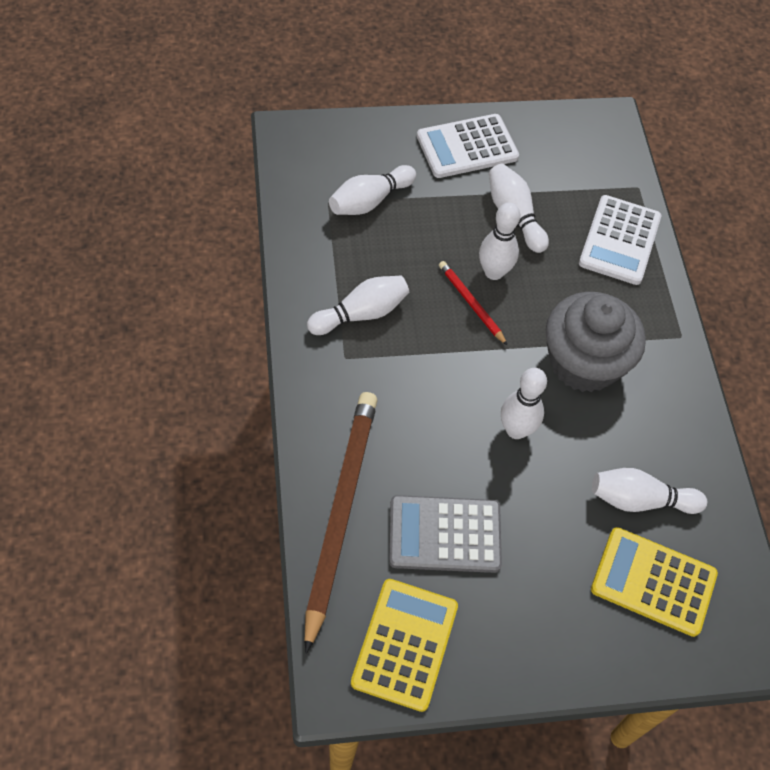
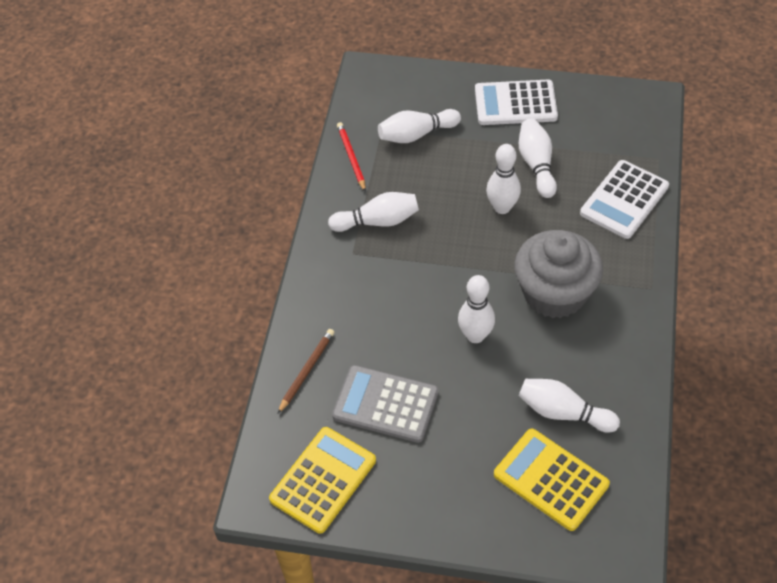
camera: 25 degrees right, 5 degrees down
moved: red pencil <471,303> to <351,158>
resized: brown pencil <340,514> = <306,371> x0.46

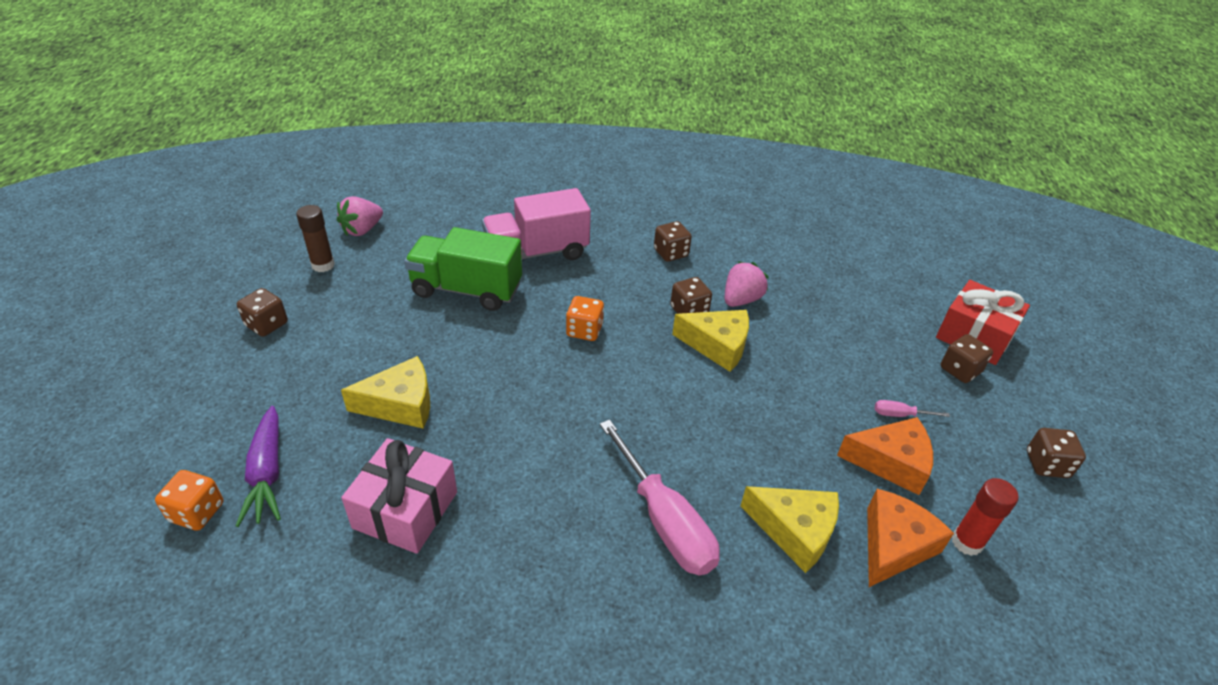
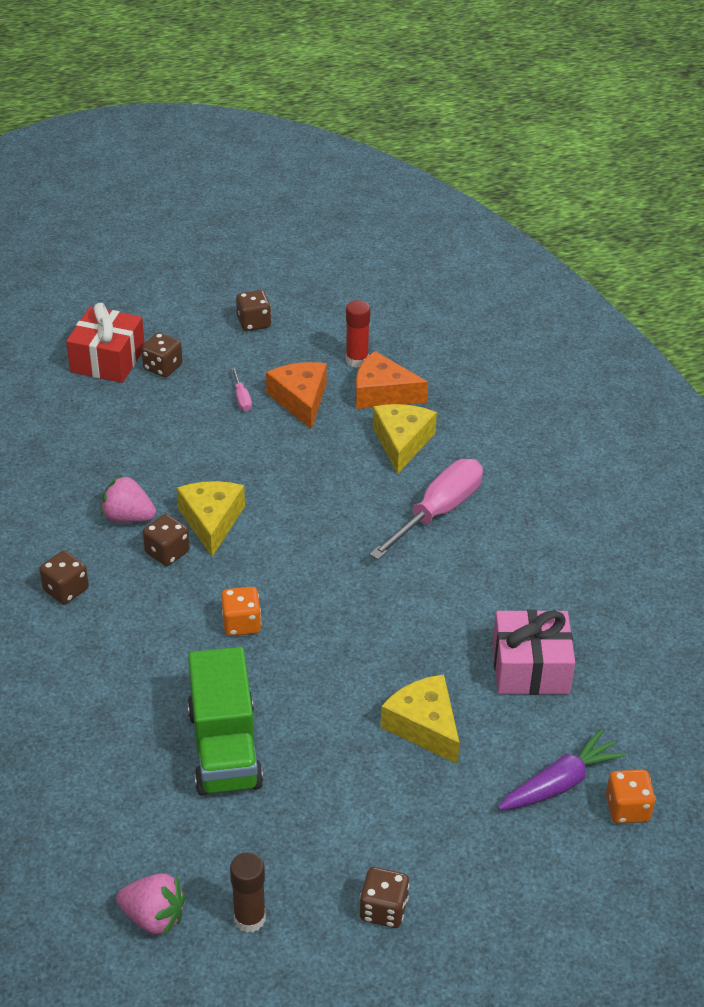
camera: 110 degrees left, 0 degrees up
removed: pink truck <537,253>

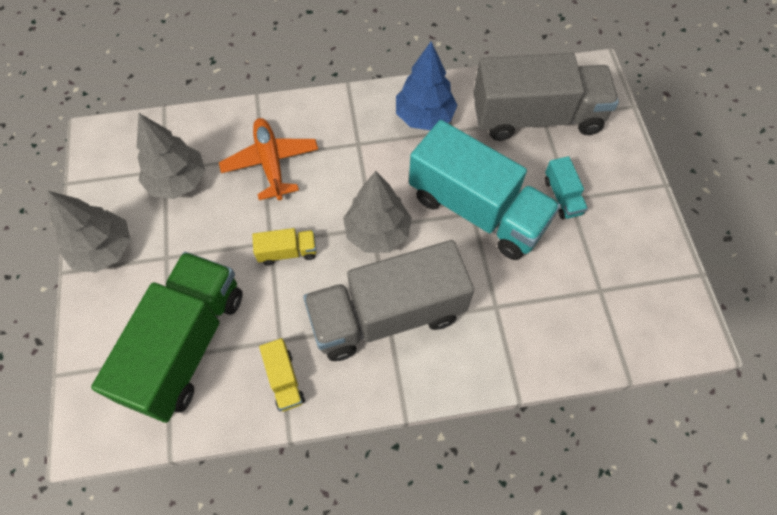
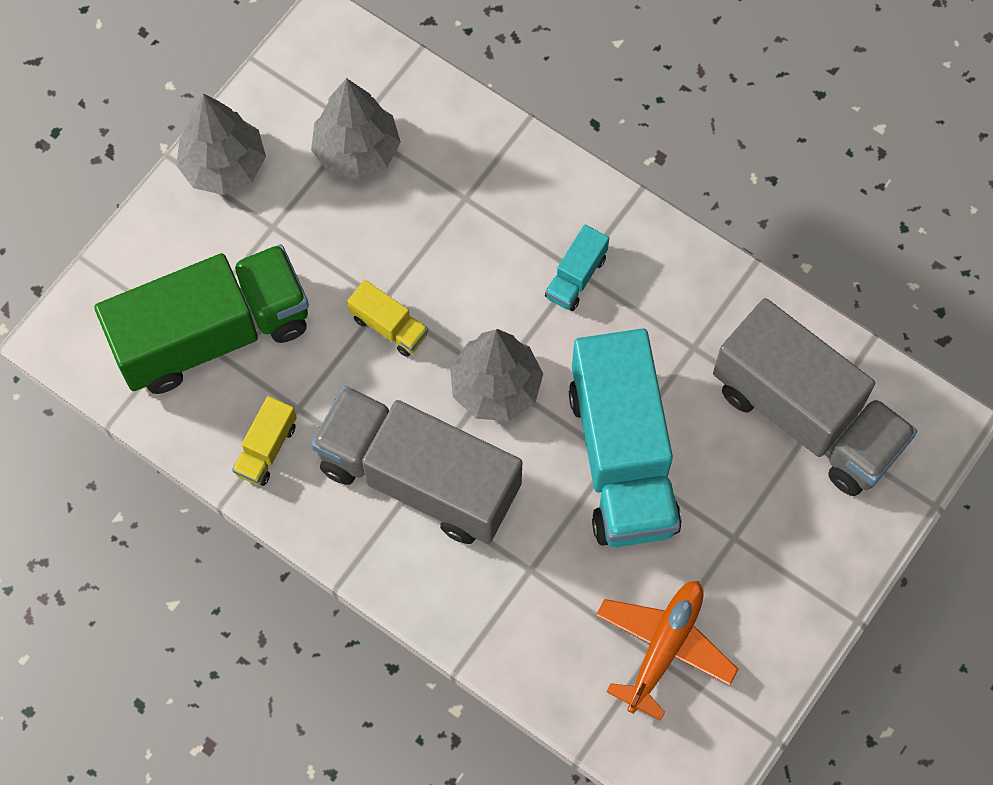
camera: 45 degrees right, 5 degrees up
removed: blue tree <424,116>
moved: orange plane <271,163> to <664,648>; turquoise truck <562,196> to <576,277>

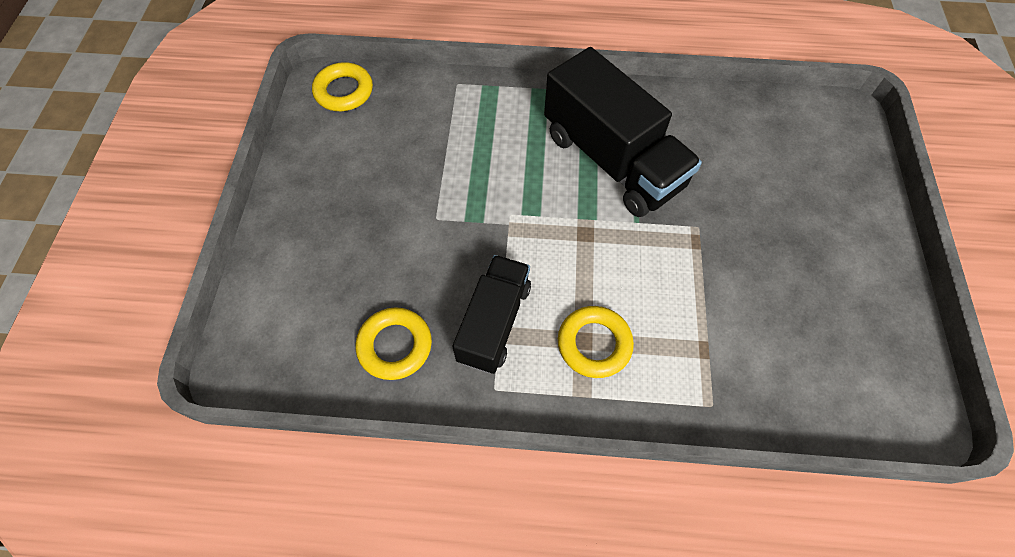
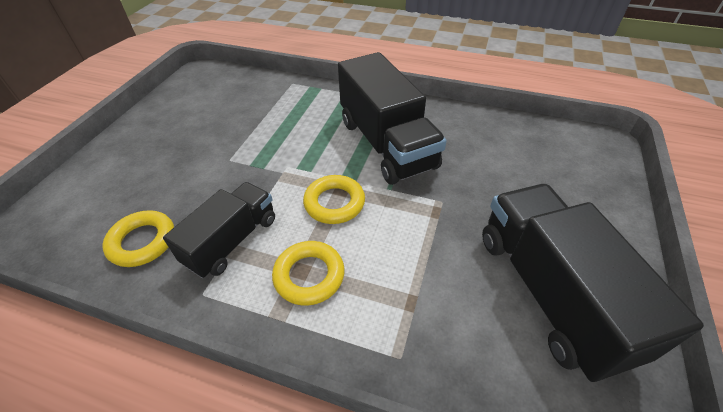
camera: 15 degrees right, 15 degrees down
added: black truck <550,292>
moved: yellow ring <344,91> to <334,203>

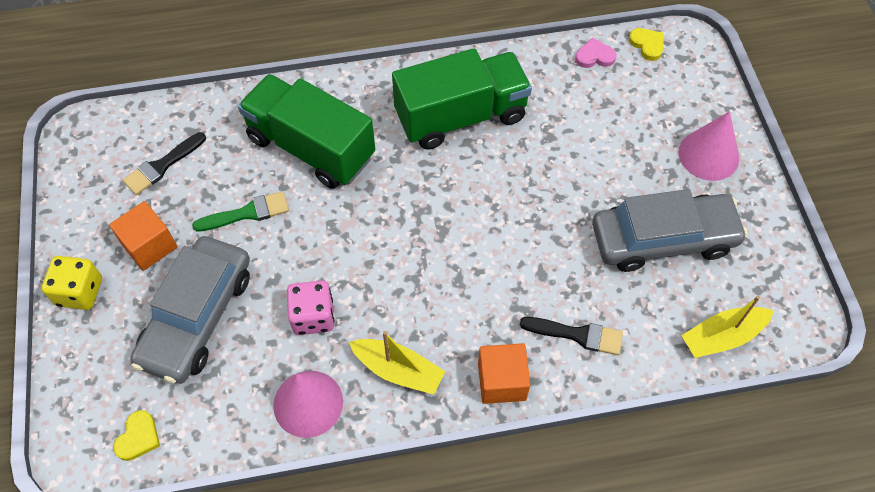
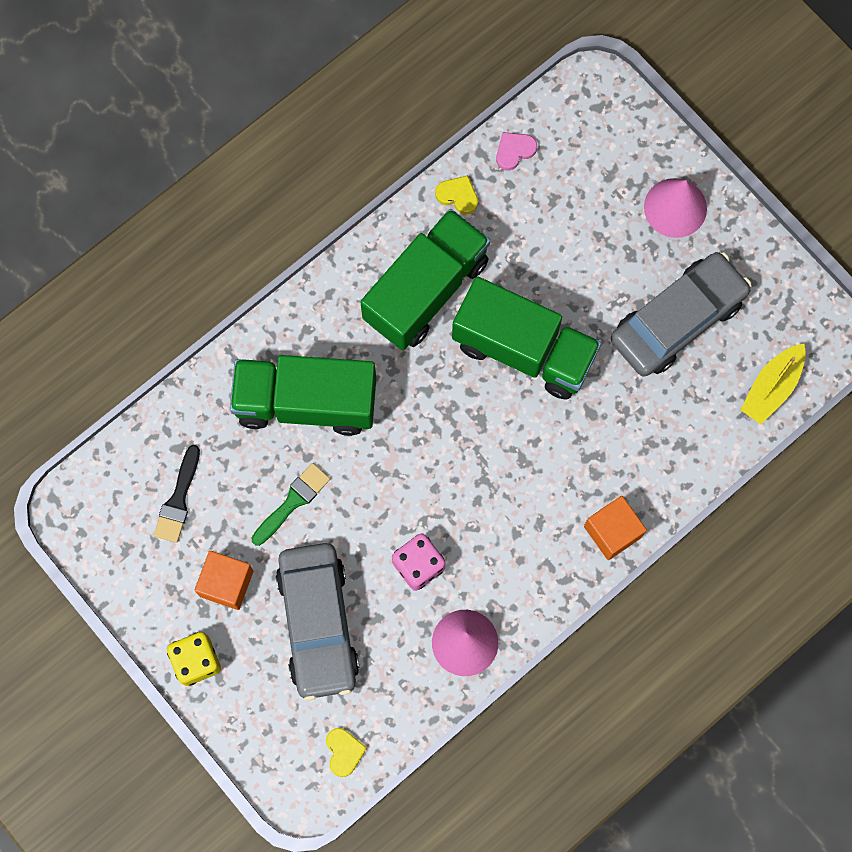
camera: 30 degrees left, 15 degrees up
removed: yellow boat <398,370>; black brush <577,335>
added: green truck <523,349>
moved: yellow heart <647,45> to <458,195>

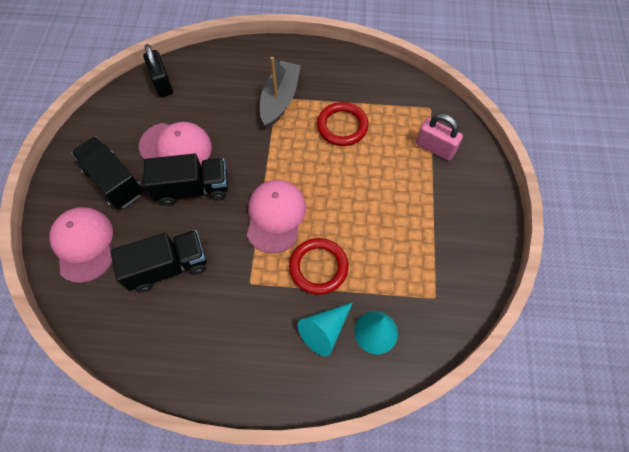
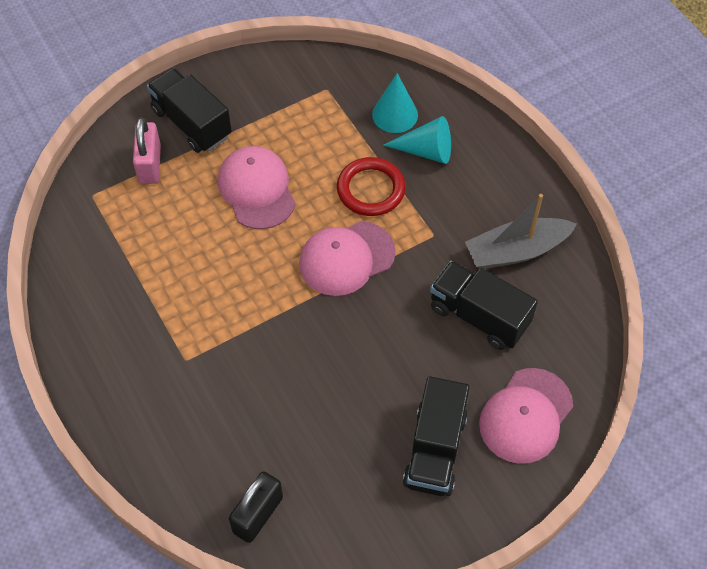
camera: 125 degrees left, 5 degrees down
removed: red ring <342,126>
moved: pink cap <176,147> to <257,189>; black truck <193,189> to <191,123>; grey boat <280,99> to <516,251>

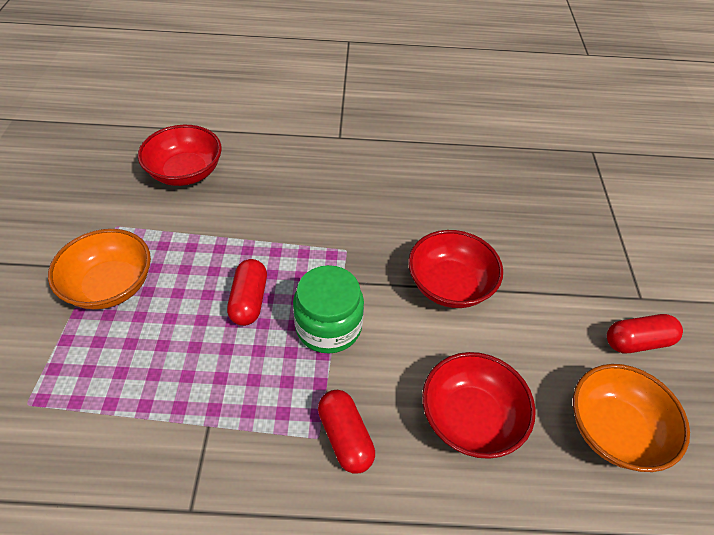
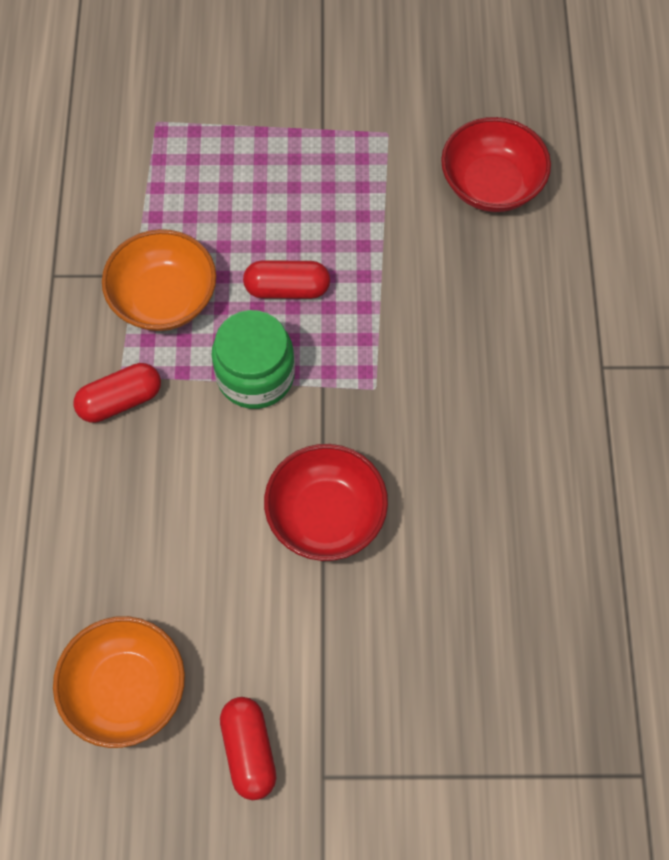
camera: 90 degrees right, 15 degrees up
removed: red bowl <470,418>
moved: orange bowl <110,285> to <164,298>

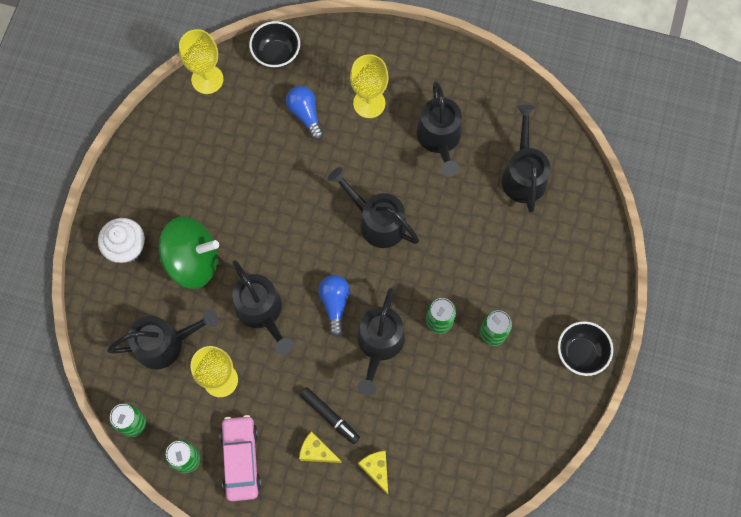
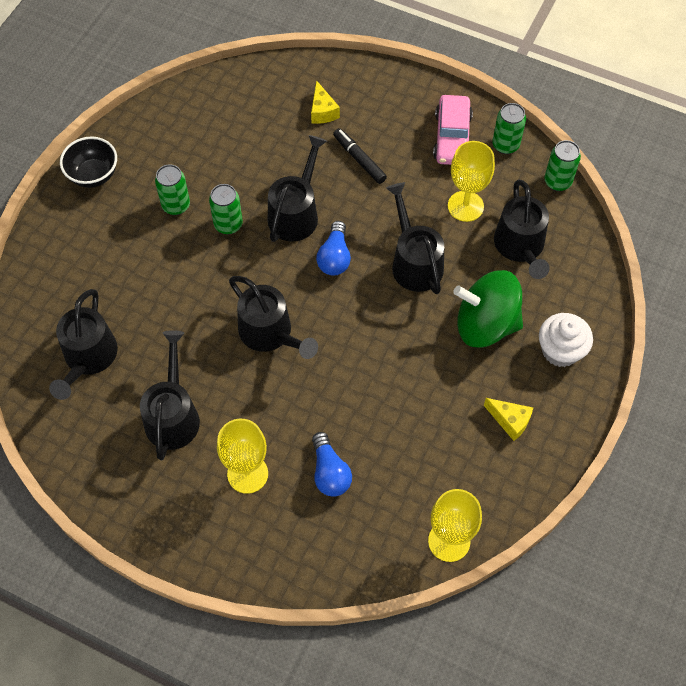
camera: 170 degrees left, 10 degrees down
removed: black bowl <276,55>
moved: yellow cheese <317,452> to <510,421>
turned: black watering can <166,343> = <520,247> 90 degrees counterclockwise

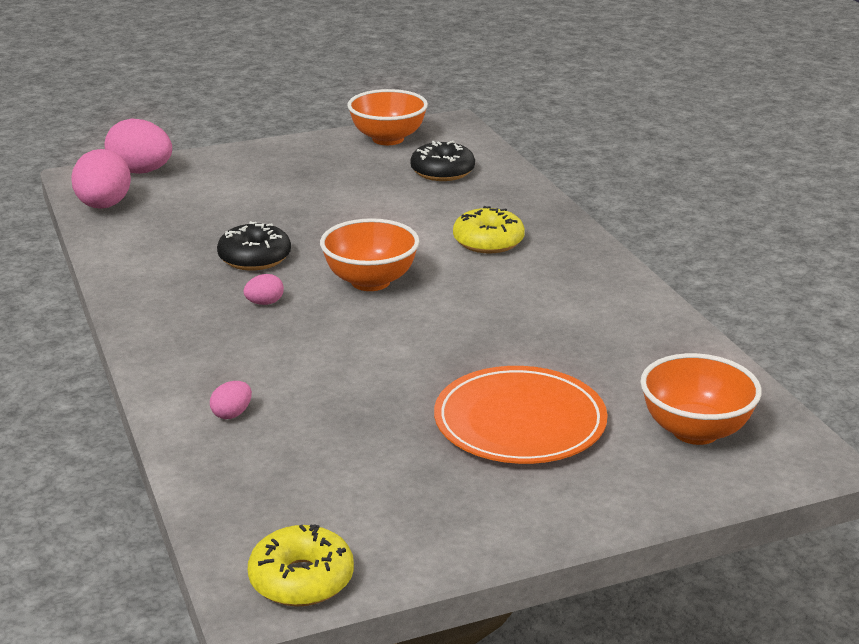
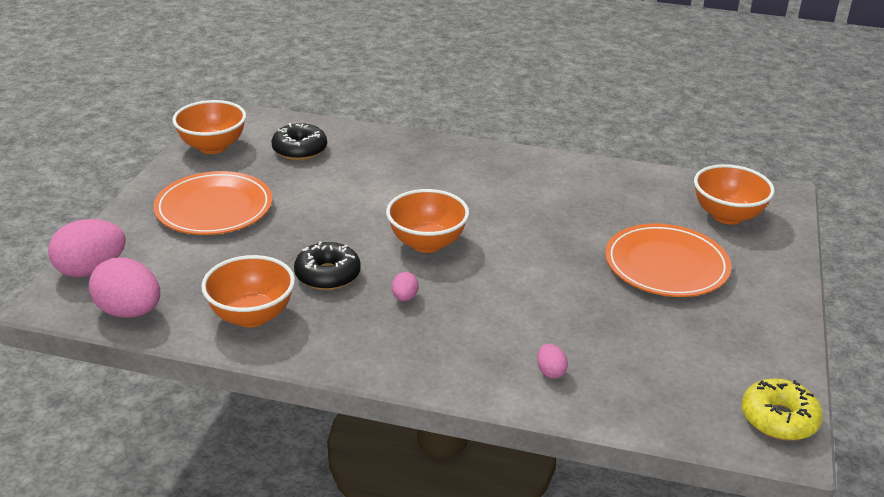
camera: 55 degrees left, 5 degrees up
removed: yellow donut <488,241>
added: orange plate <214,208>; orange bowl <252,316>

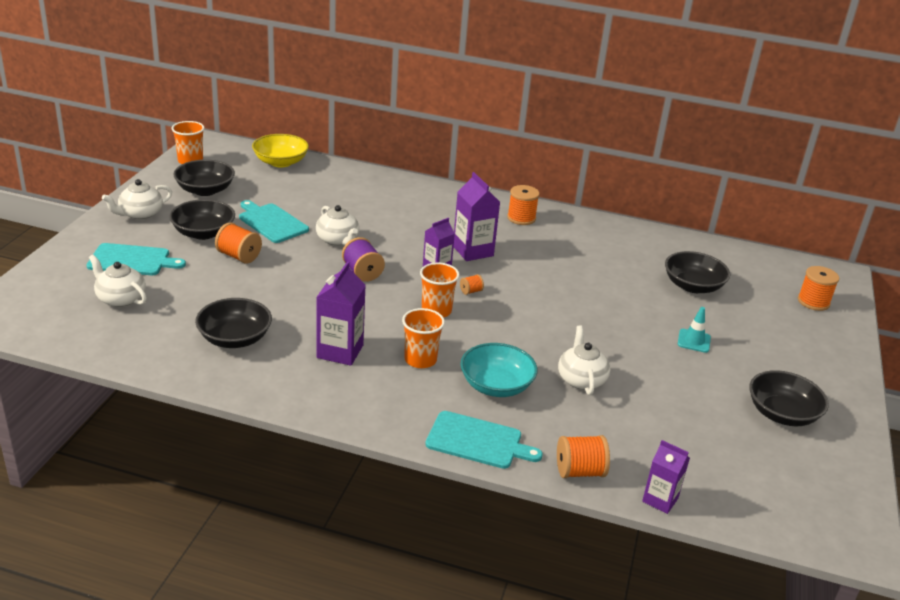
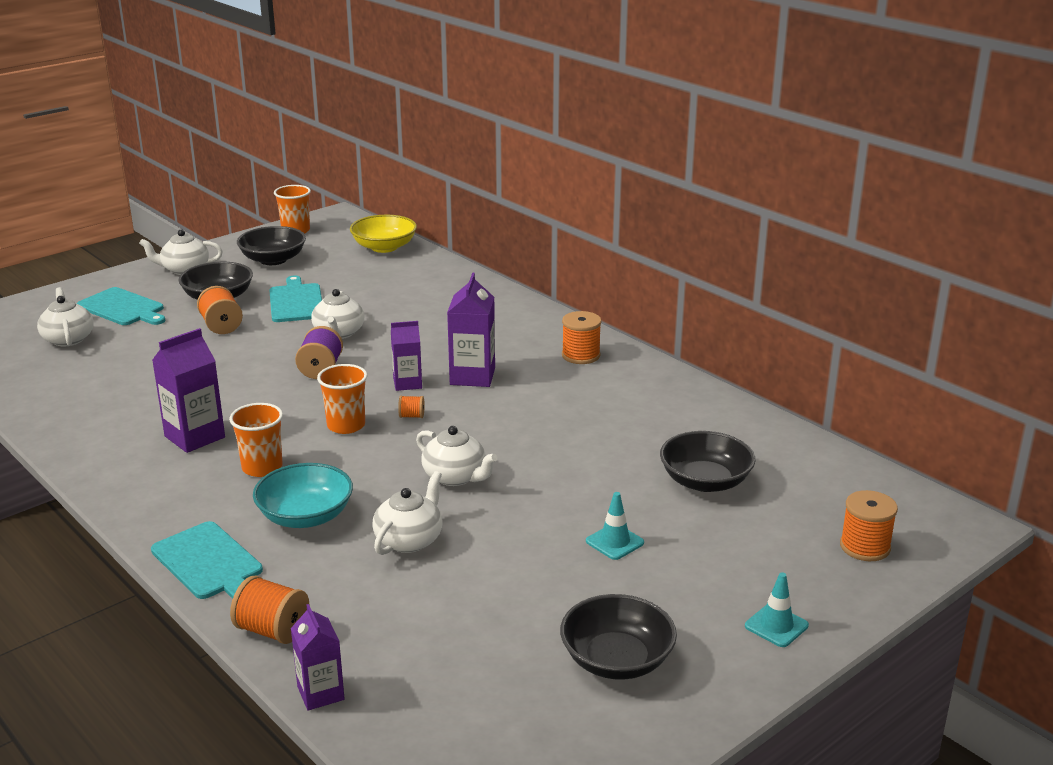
camera: 35 degrees right, 5 degrees down
removed: black bowl <235,338>
added: white teapot <455,477>; turquoise traffic cone <776,626>

